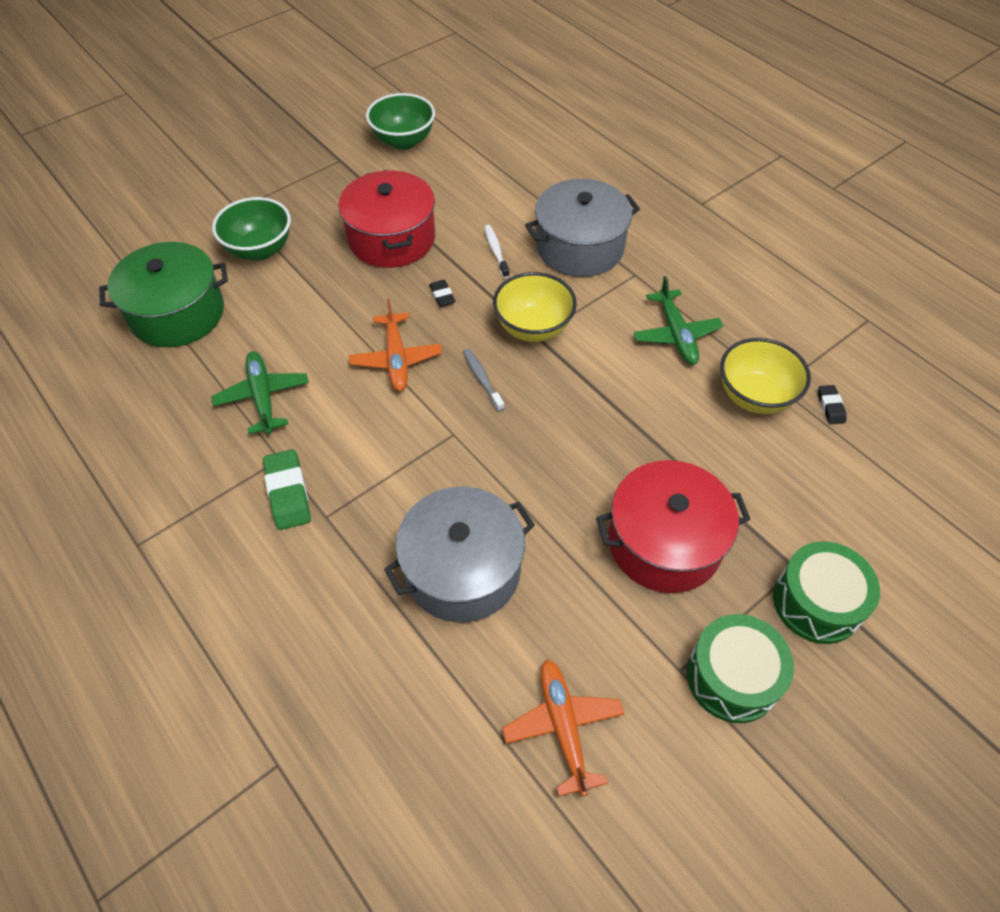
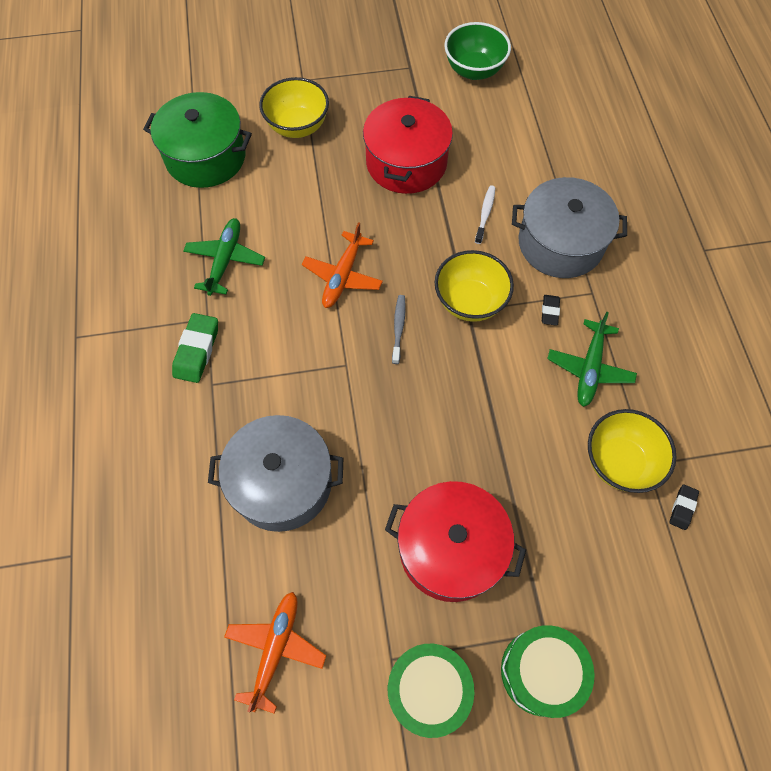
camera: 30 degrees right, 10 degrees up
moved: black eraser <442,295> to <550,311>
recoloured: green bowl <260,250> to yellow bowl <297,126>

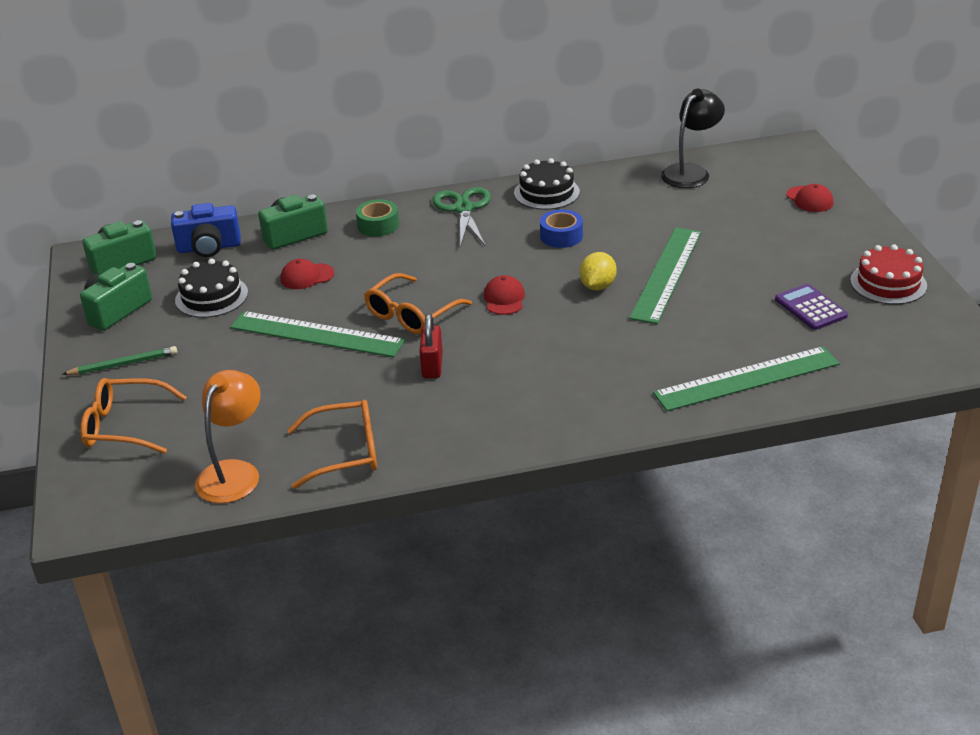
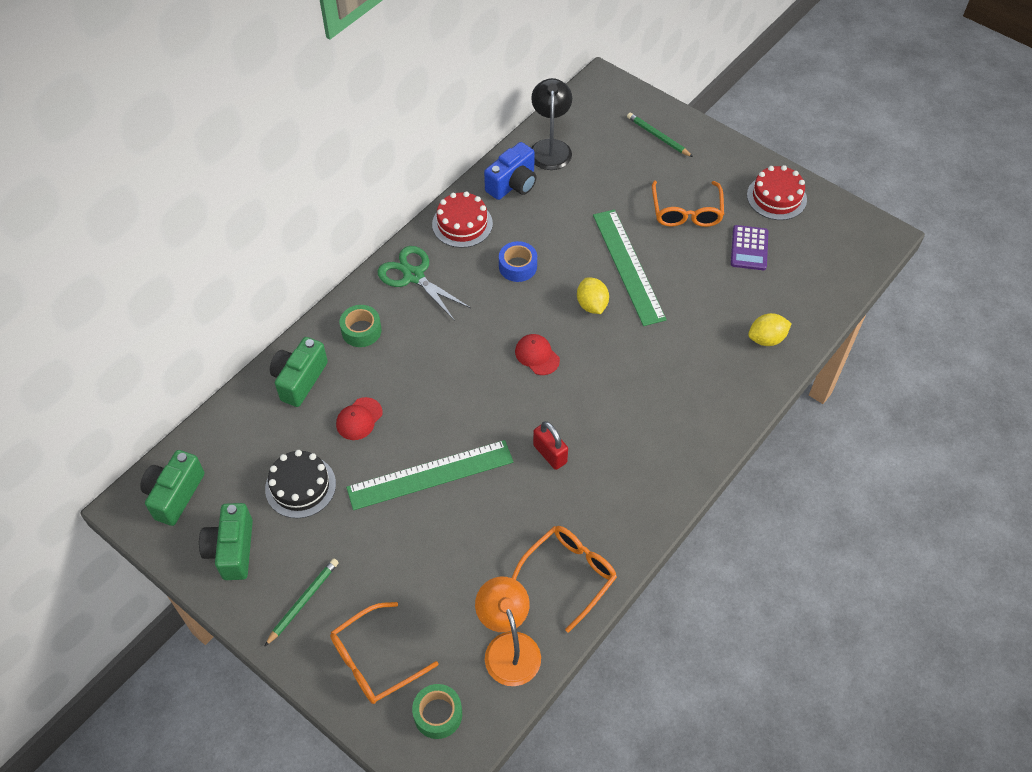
camera: 40 degrees left, 20 degrees up
added: green tape <438,714>
moved: blue camera <209,247> to <513,184>; orange glasses <411,314> to <686,212>
replaced: green ruler <746,378> to yellow lemon <766,339>; red cap <809,199> to green pencil <658,136>
recoloured: black cake <546,192> to red cake <462,224>
turned: purple calculator <810,308> = <749,248> 105 degrees counterclockwise

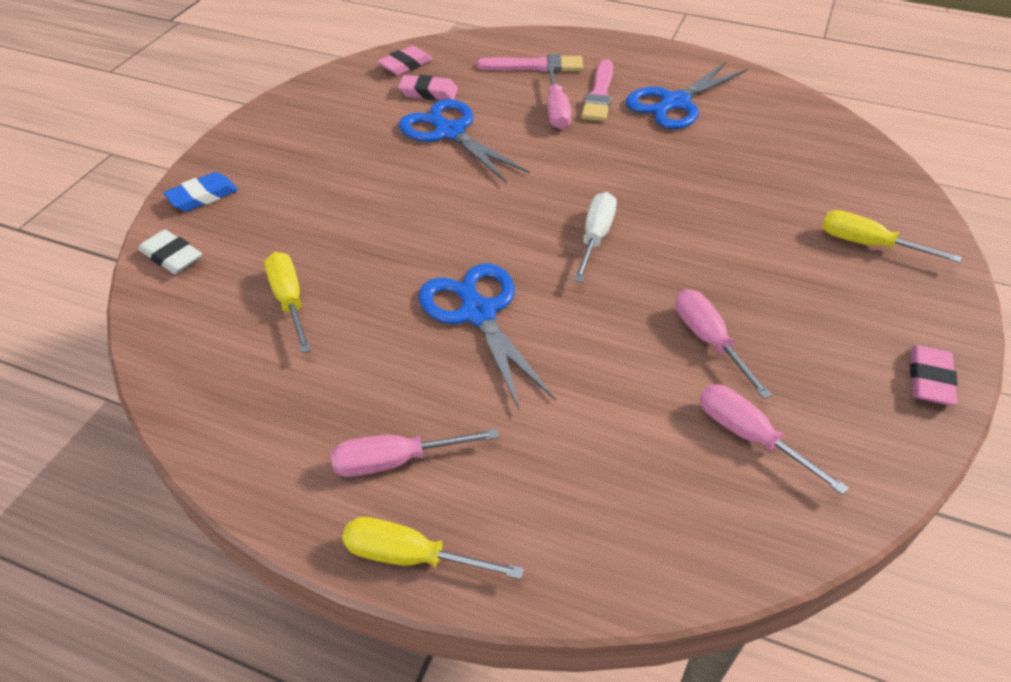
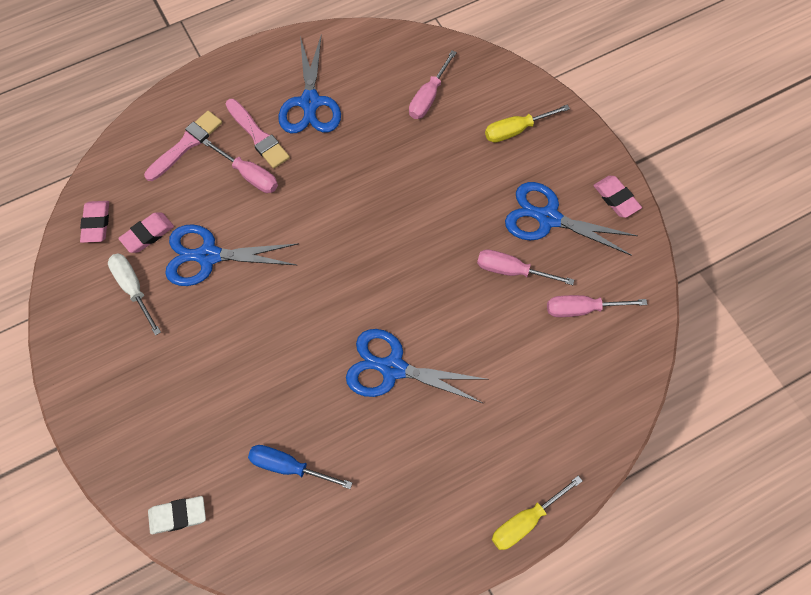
camera: 50 degrees left, 20 degrees up
removed: blue eraser <203,196>
added: blue scissors <548,218>
moved: pink screwdriver <396,461> to <428,97>; white screwdriver <595,237> to <133,289>
recoloured: yellow screwdriver <289,301> to blue screwdriver <289,467>

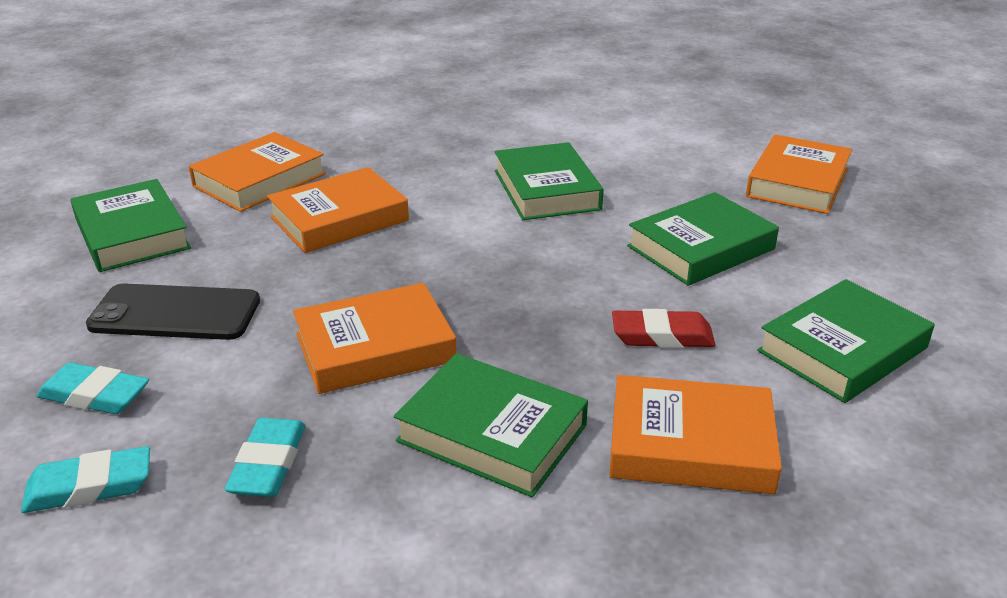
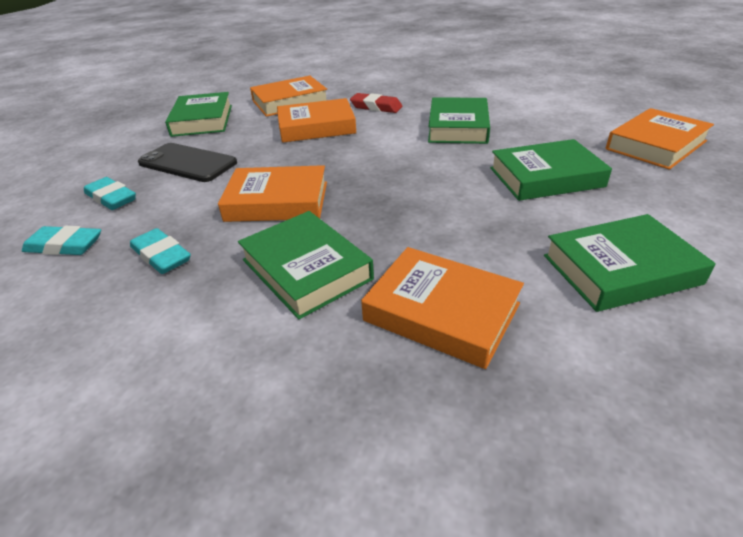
camera: 25 degrees right, 5 degrees up
moved: red eraser <662,336> to <376,107>
turned: turquoise eraser <268,464> = <161,256> 75 degrees counterclockwise

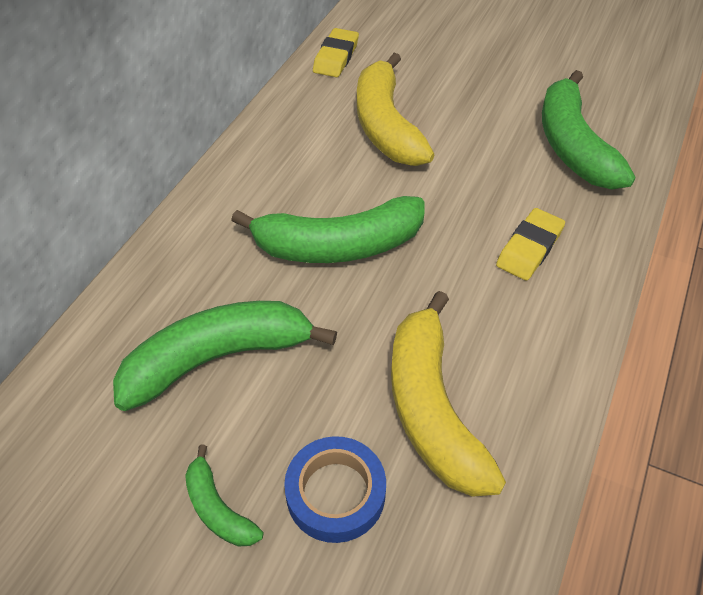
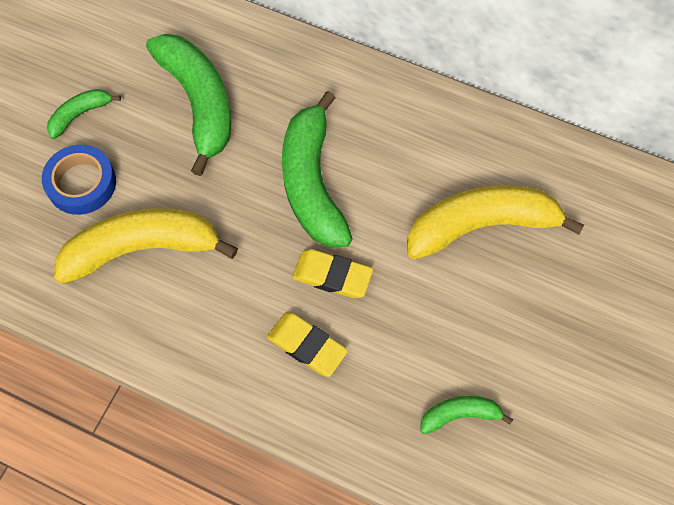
camera: 90 degrees right, 15 degrees up
moved: yellow eraser <336,57> to <332,276>
resized: green banana <572,145> = <460,415> x0.48

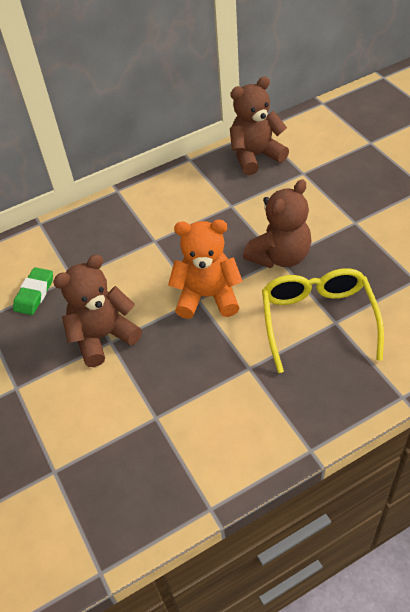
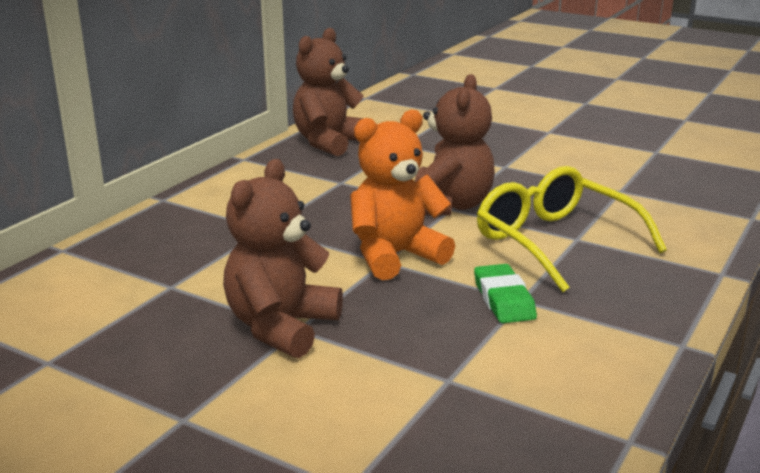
camera: 35 degrees left, 25 degrees down
moved: green eraser <34,294> to <503,299>

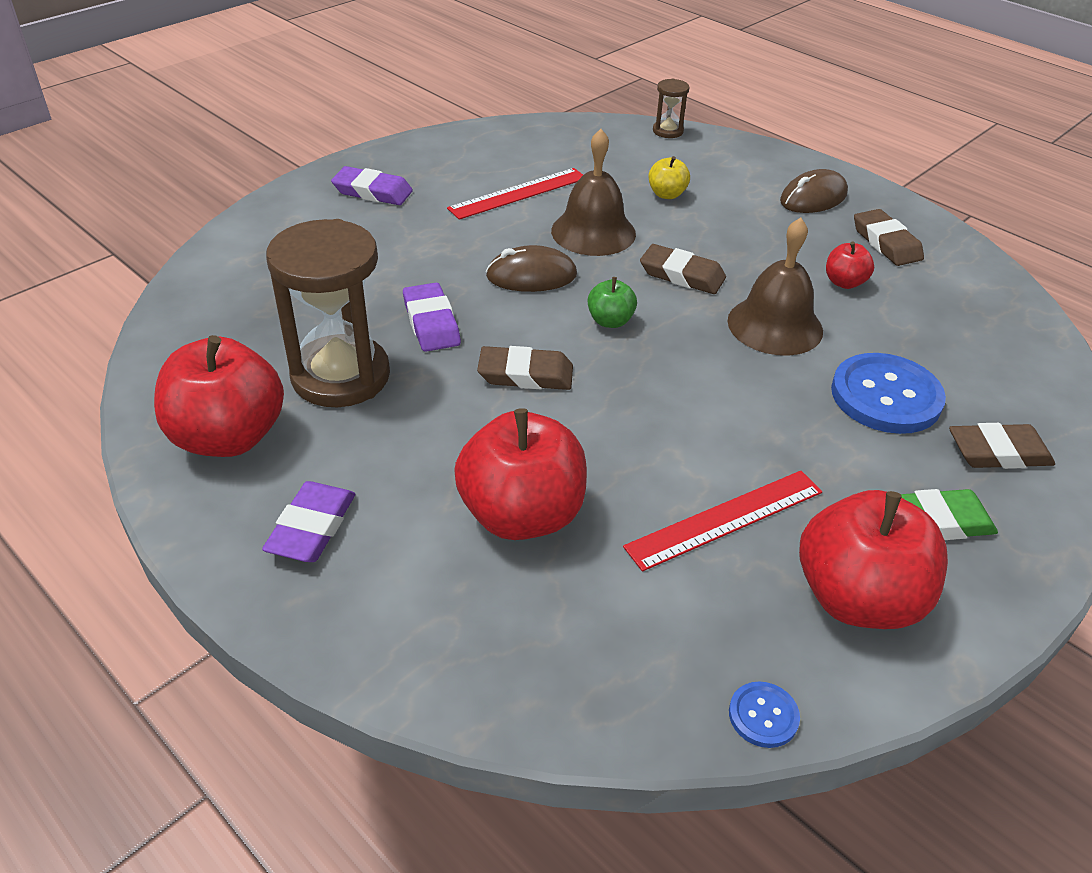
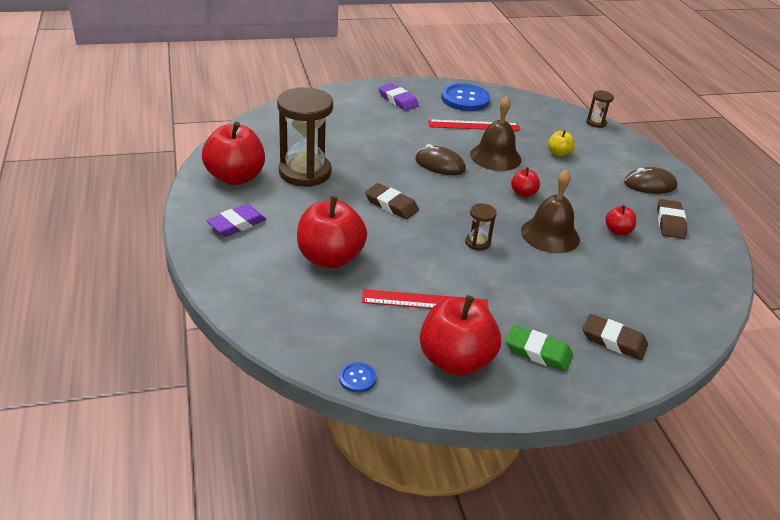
camera: 30 degrees right, 5 degrees down
removed: purple eraser <431,322>; green apple <610,321>
added: brown hourglass <477,243>
moved: blue button <886,396> to <465,99>
replaced: brown eraser <682,275> to red apple <523,193>

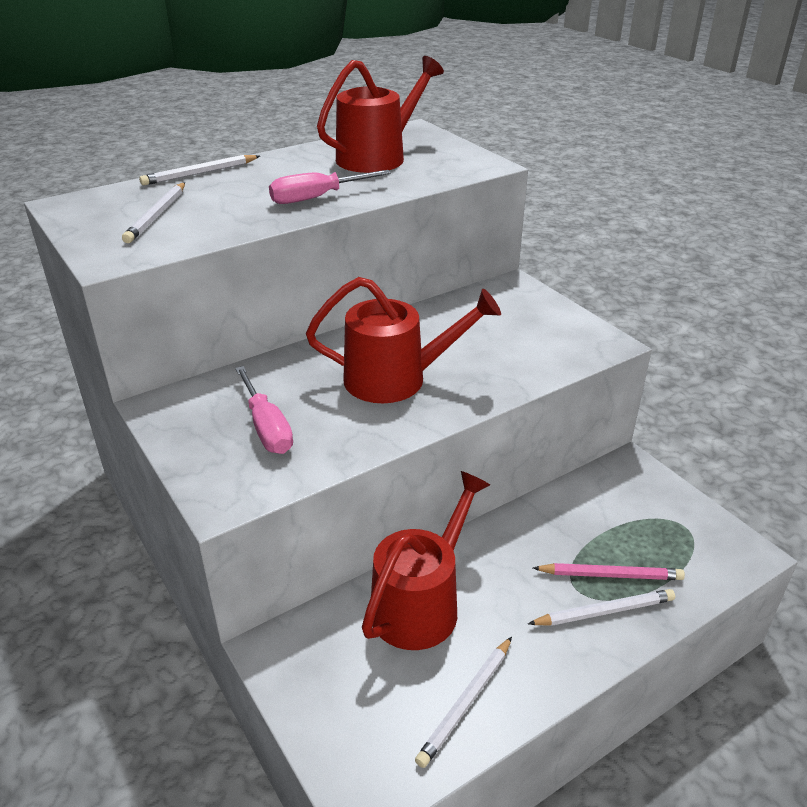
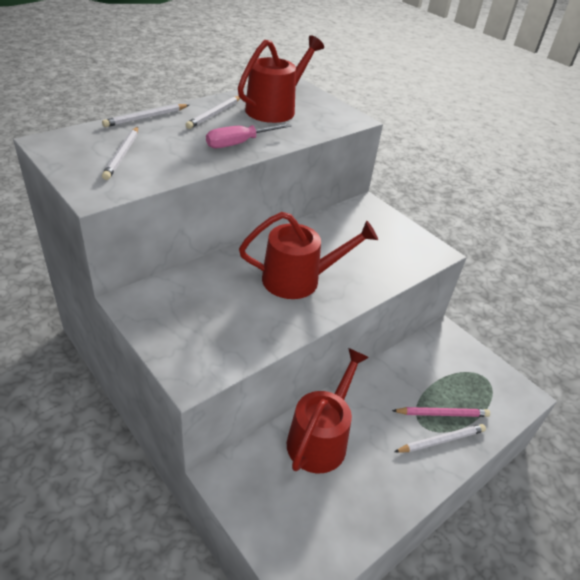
camera: 10 degrees left, 5 degrees up
removed: pink screwdriver <266,427>
moved: white pencil <466,703> to <214,114>

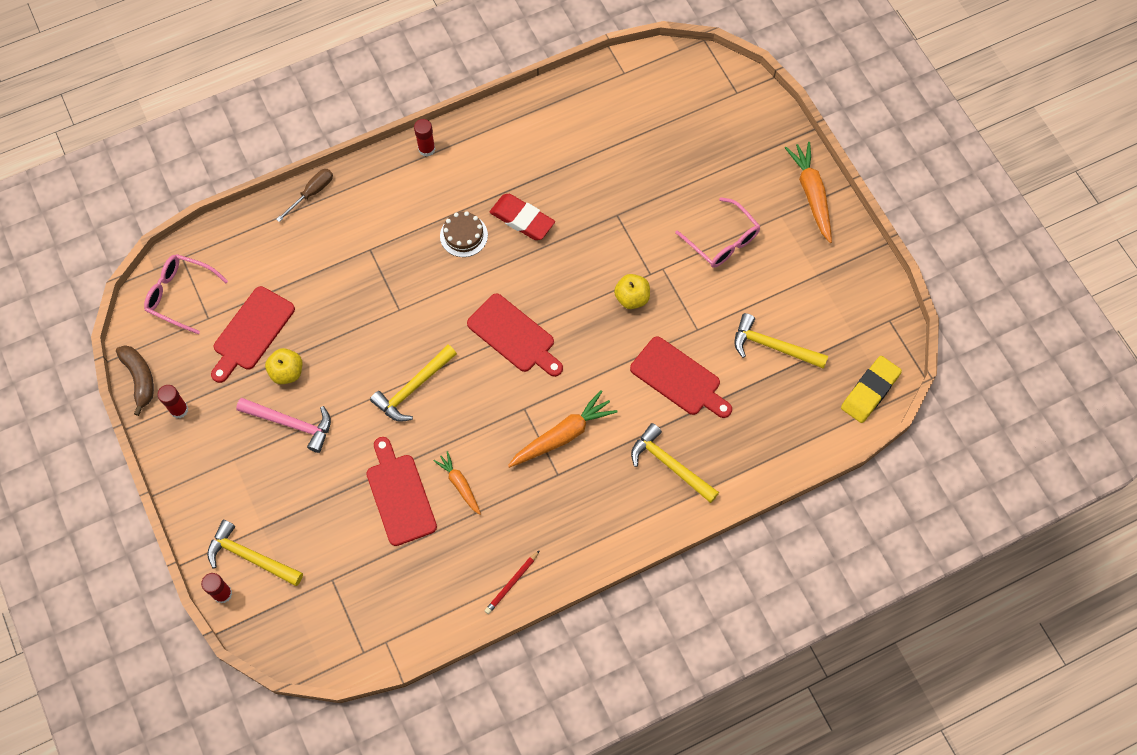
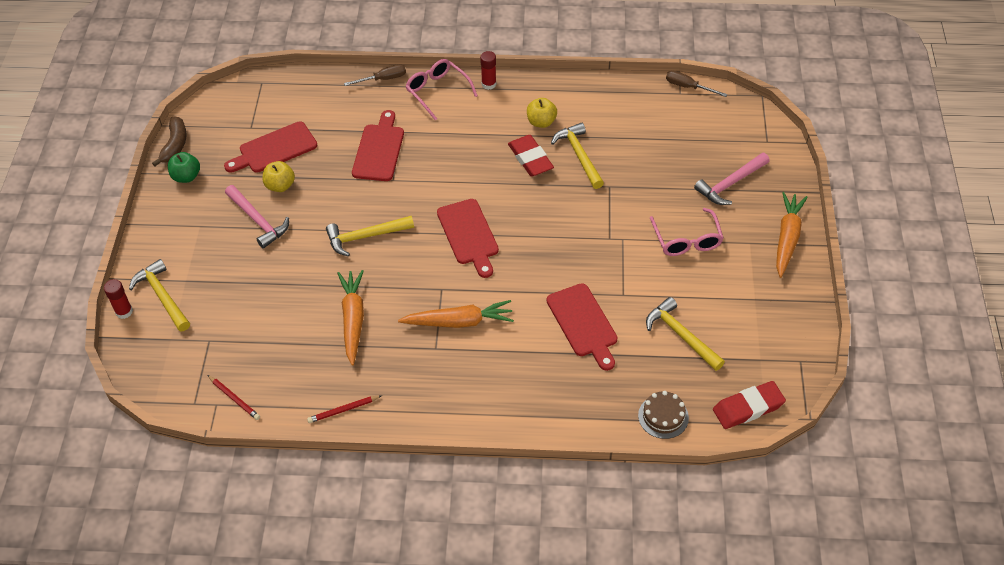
camera: 30 degrees right, 15 degrees down
added: red pencil <234,398>; brown screwdriver <688,87>; pink hammer <730,184>
moved: pink glasses <181,295> to <438,92>; red cutting board <399,495> to <379,150>; brown cake <463,235> to <663,416>; yellow apple <632,298> to <541,122>; yellow hammer <670,464> to <579,155>
replaced: red glue stick <179,409> to green apple <186,177>
recoloured: yellow eraser <870,391> to red eraser <748,408>
resized: orange carrot <459,484> = <353,319> x1.67

